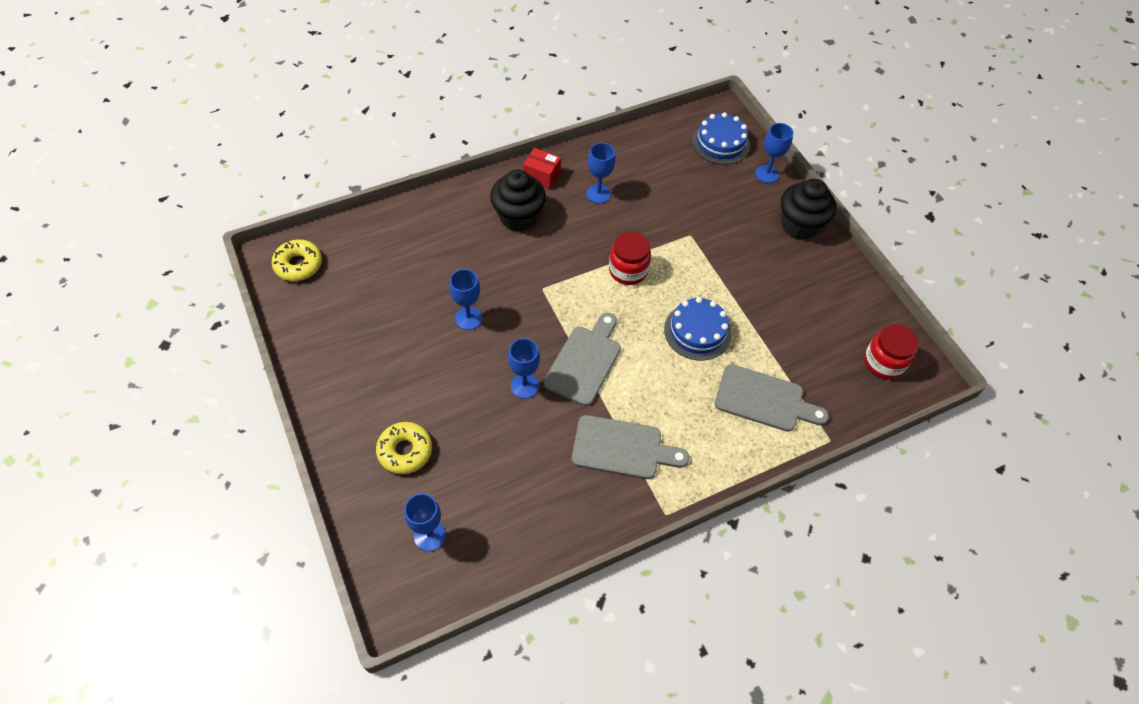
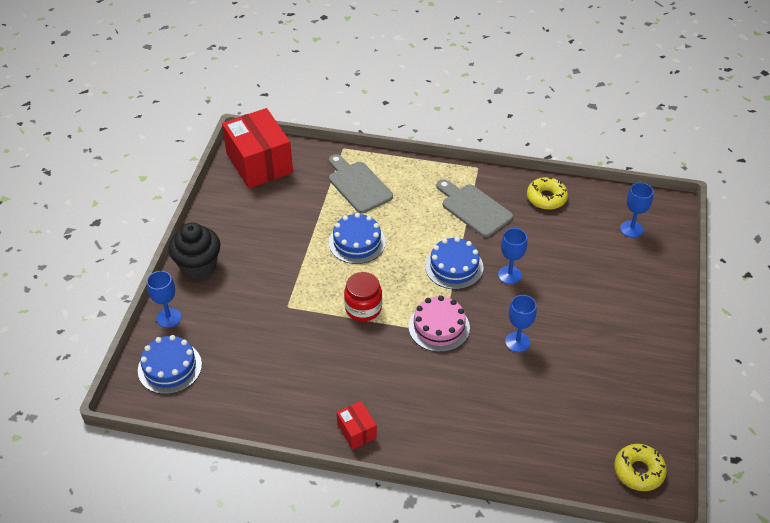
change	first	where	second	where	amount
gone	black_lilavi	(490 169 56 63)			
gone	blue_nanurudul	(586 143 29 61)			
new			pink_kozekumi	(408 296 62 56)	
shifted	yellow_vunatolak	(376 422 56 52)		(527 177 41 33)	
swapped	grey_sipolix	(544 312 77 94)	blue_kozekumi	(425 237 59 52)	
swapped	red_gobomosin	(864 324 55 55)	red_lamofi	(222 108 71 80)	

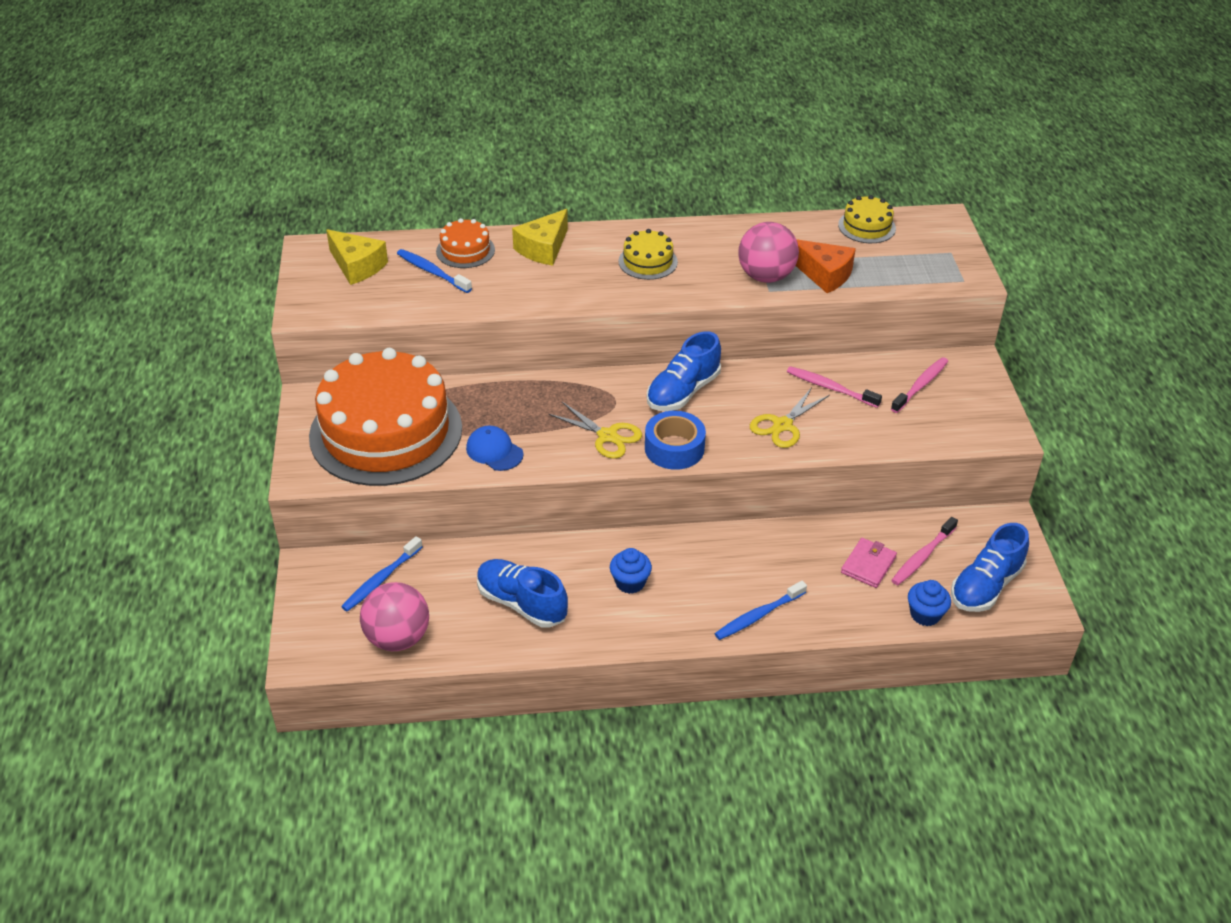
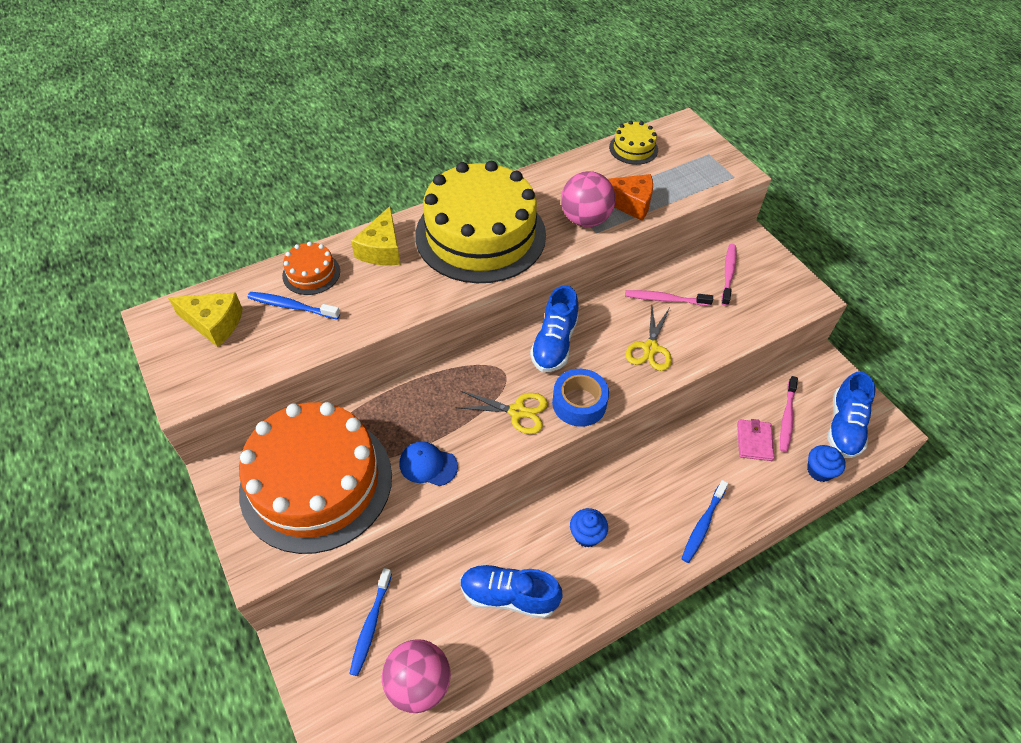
change	first	where	second	where	amount
scaled	yellow_kozekumi	(619 229 59 51)		(415 161 131 122)	x2.40

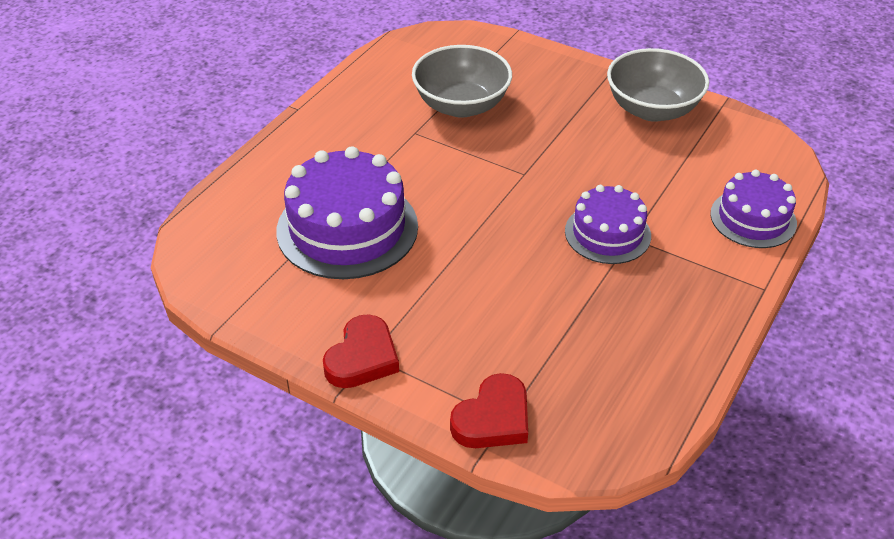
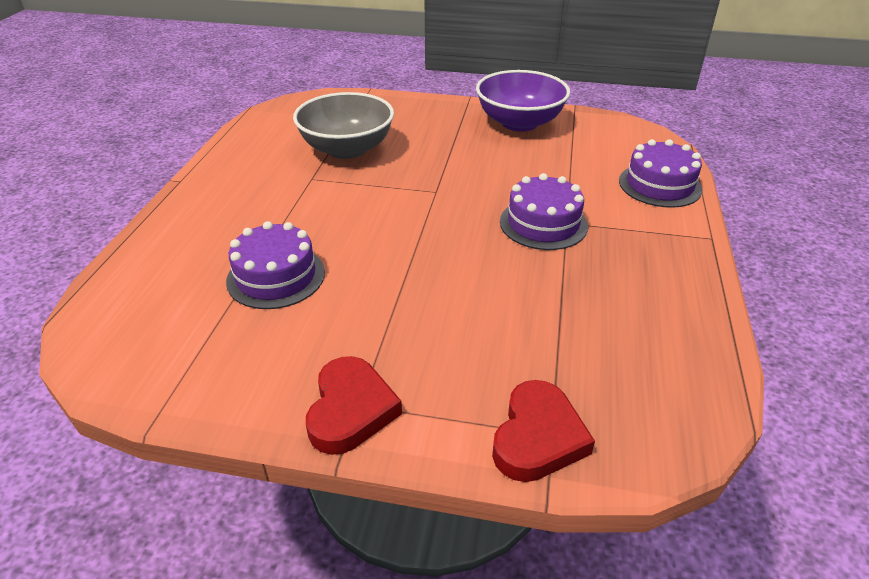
change	first	where	second	where	amount
repainted	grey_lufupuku	(607 48 102 74)	purple_lufupuku	(476 70 94 62)	
scaled	purple_kozekumi	(277 146 141 133)		(226 221 99 88)	x0.60

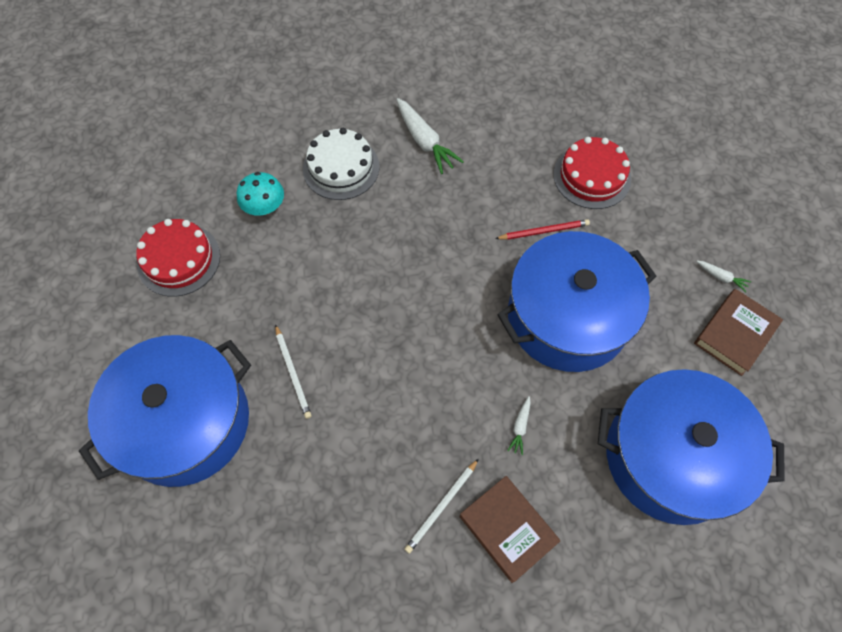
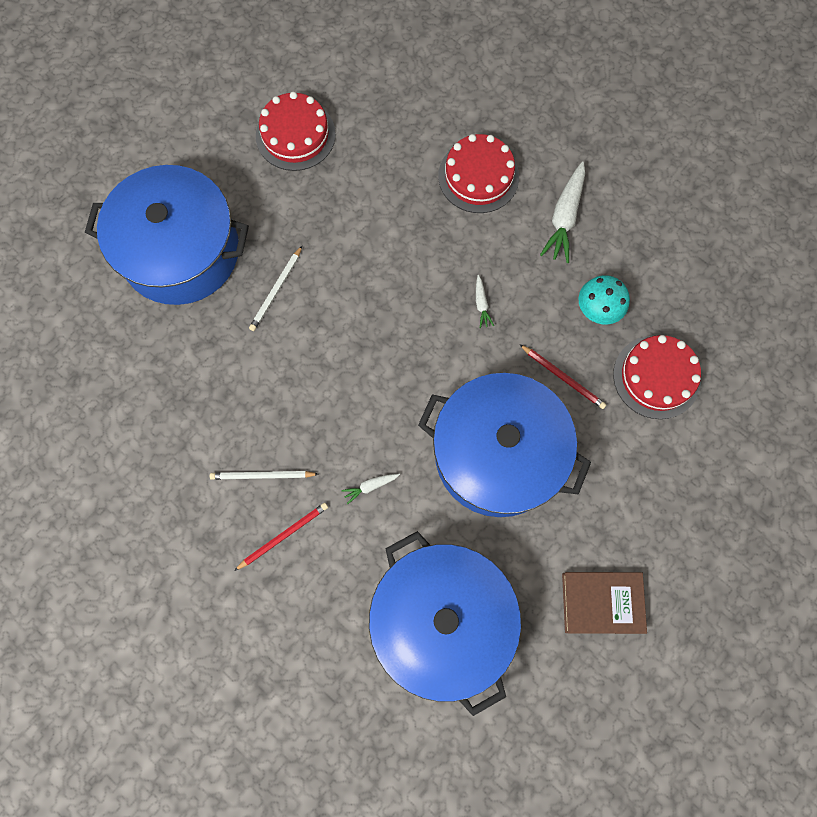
change	first	where	second	where	amount
shifted	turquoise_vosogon	(237 172 47 44)		(579 275 51 49)	
shifted	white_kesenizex	(696 261 55 31)		(476 275 18 53)	
swapped	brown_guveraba	(459 476 101 107)	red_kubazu	(234 503 94 68)	
repainted	white_kozekumi	(303 128 76 72)	red_kozekumi	(438 134 81 79)	

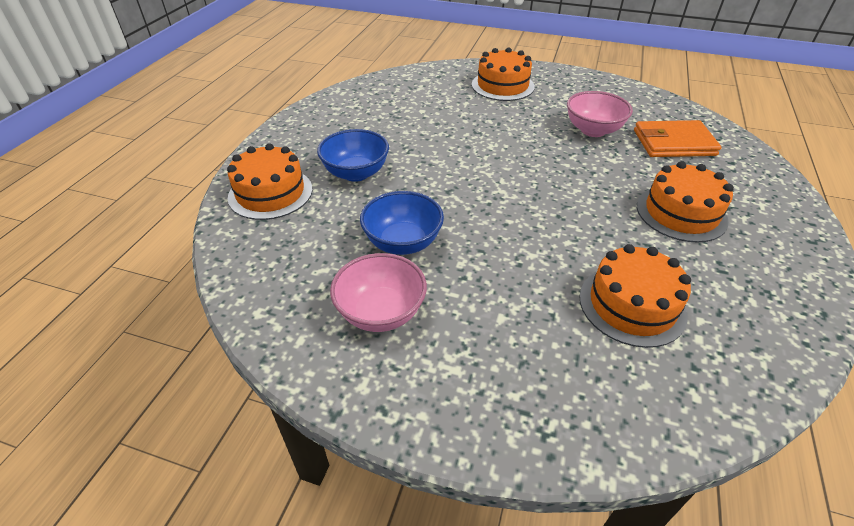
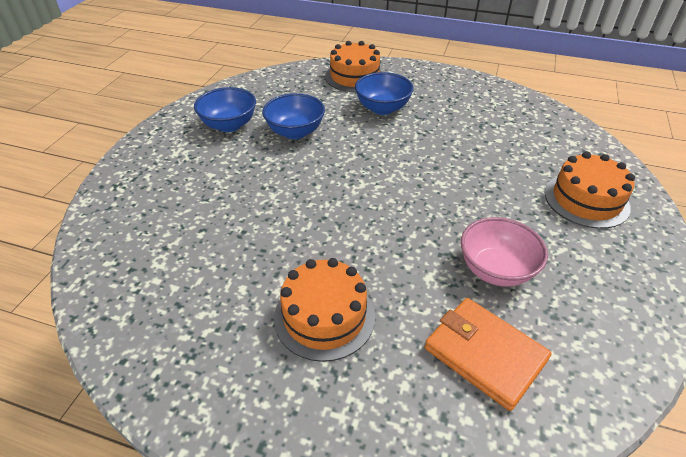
change	first	where	second	where	amount
gone	orange_kozekumi	(580 244 111 104)			
repainted	pink_lufupuku	(330 253 97 79)	blue_lufupuku	(194 87 62 45)	
rotated	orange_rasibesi	(634 120 87 37)		(425 298 127 113)	45 degrees counterclockwise

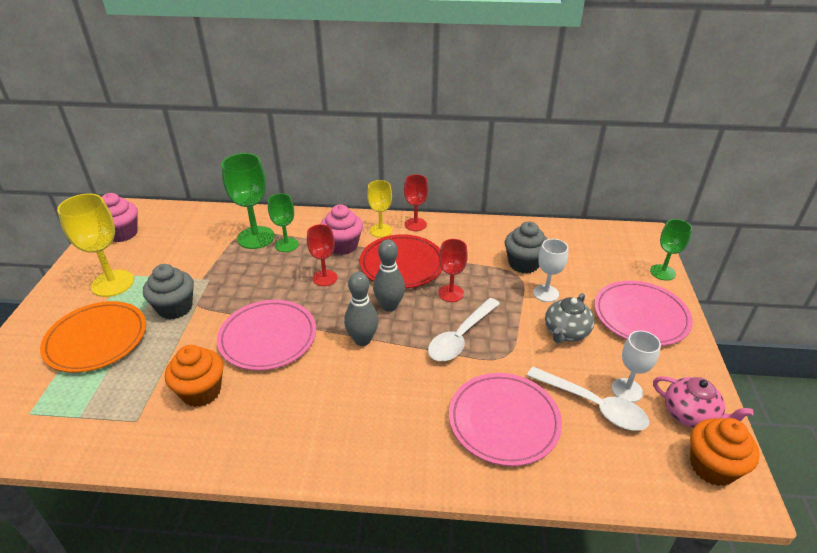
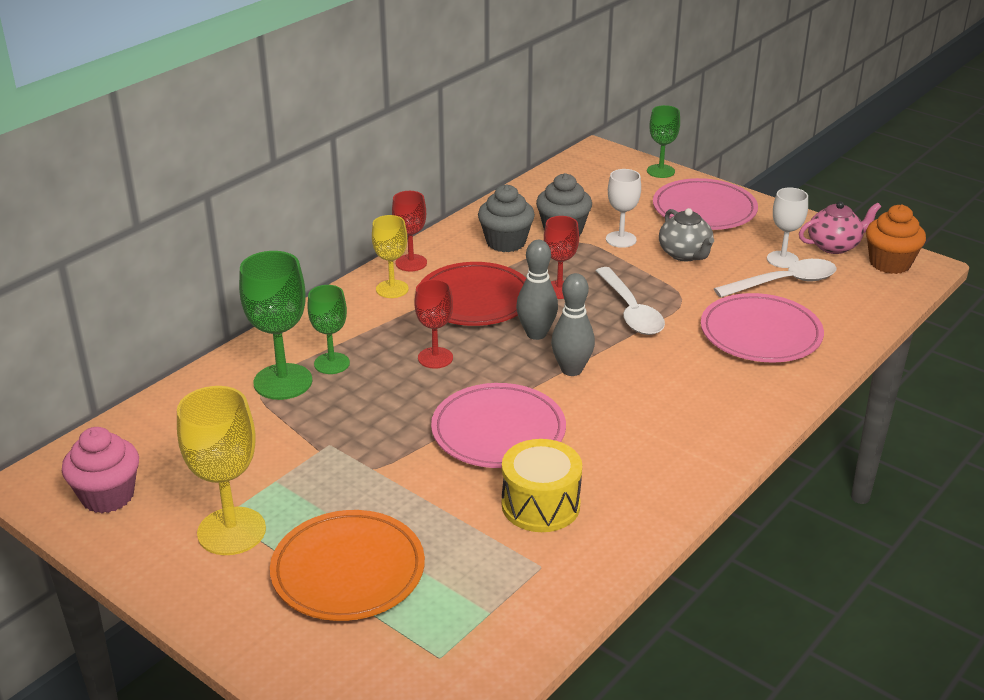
change	first	where	second	where	amount
gone	pink_lilavi	(321 204 42 51)			
shifted	grey_lilavi	(143 264 51 56)		(478 184 57 68)	
swapped	orange_lilavi	(165 345 59 62)	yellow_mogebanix	(502 439 80 93)	

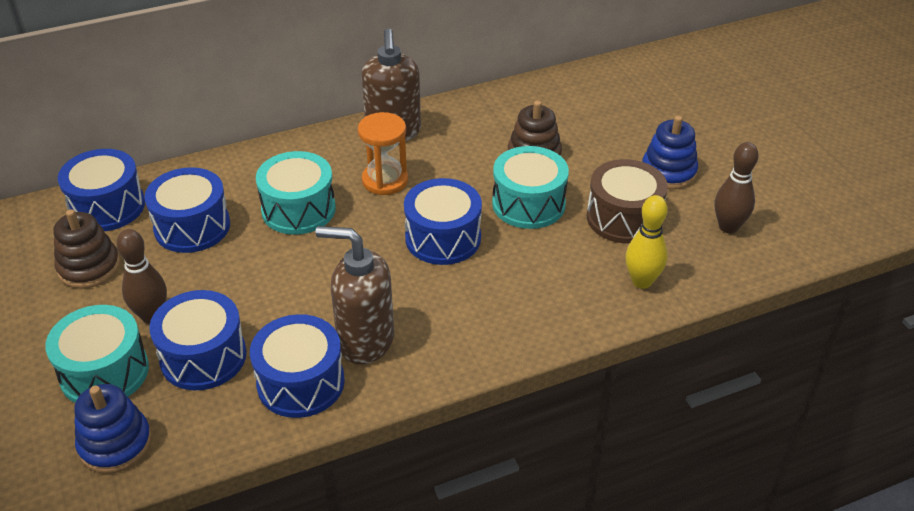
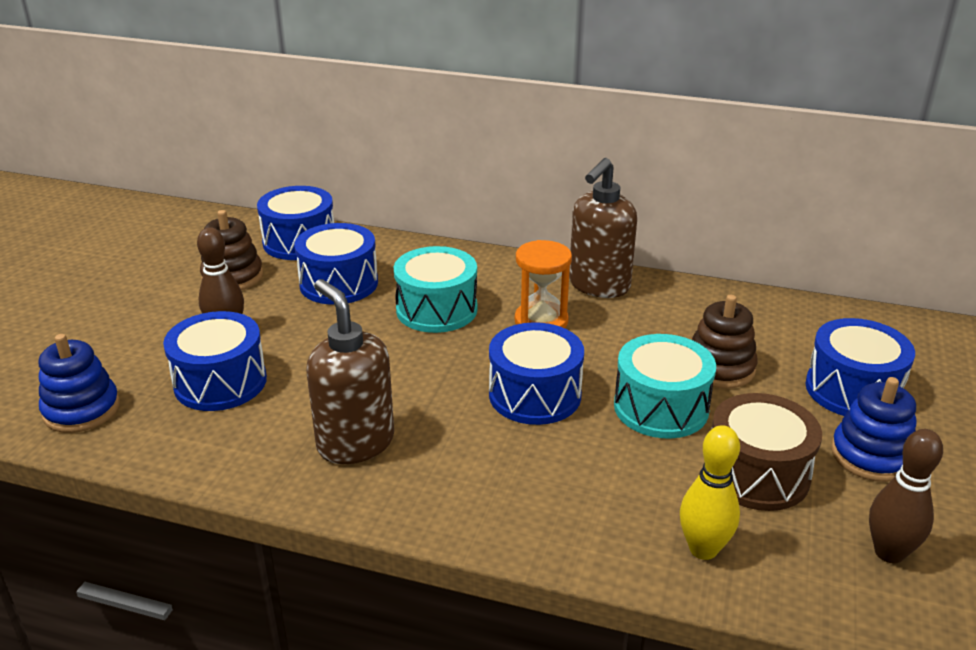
change	first	where	second	where	amount
gone	turquoise_mogebanix	(45 305 104 98)			
shifted	blue_mogebanix	(250 314 95 104)		(805 318 110 98)	

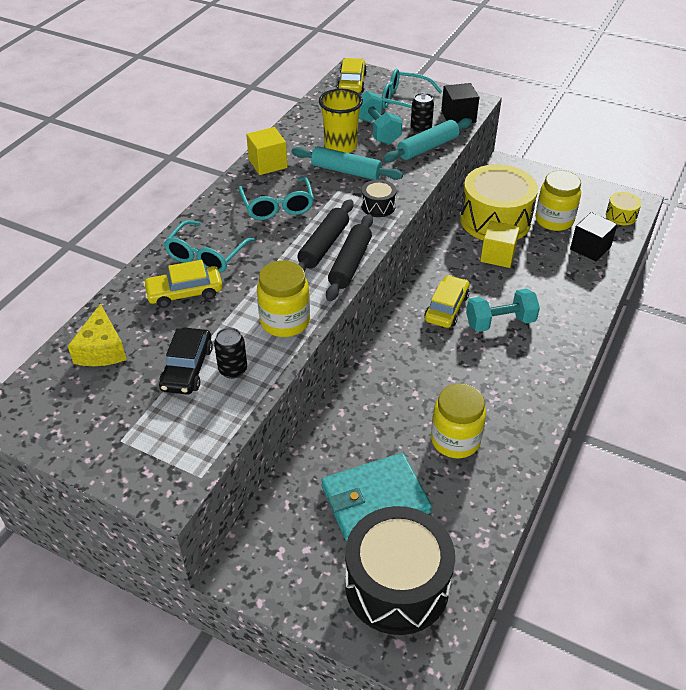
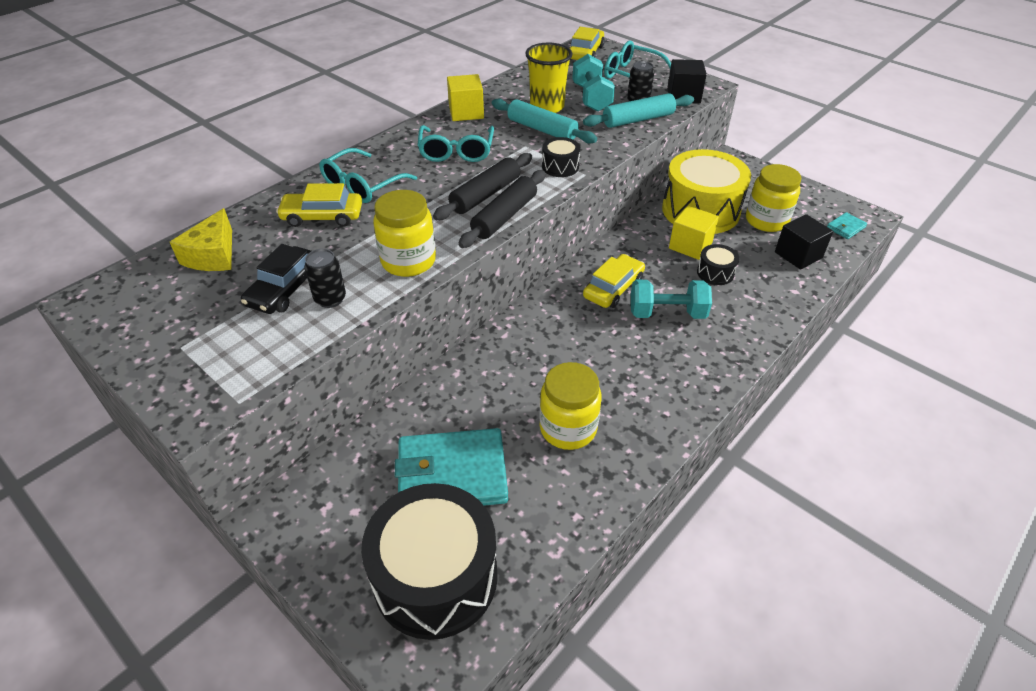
change	first	where	second	where	amount
new			black_mogebanix	(697 244 42 41)	
swapped	yellow_mogebanix	(606 192 36 33)	turquoise_rasibesi	(827 212 40 27)	

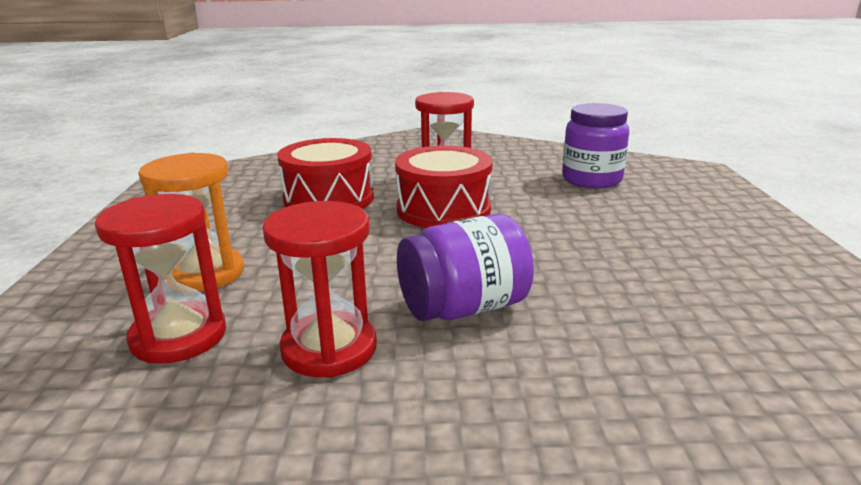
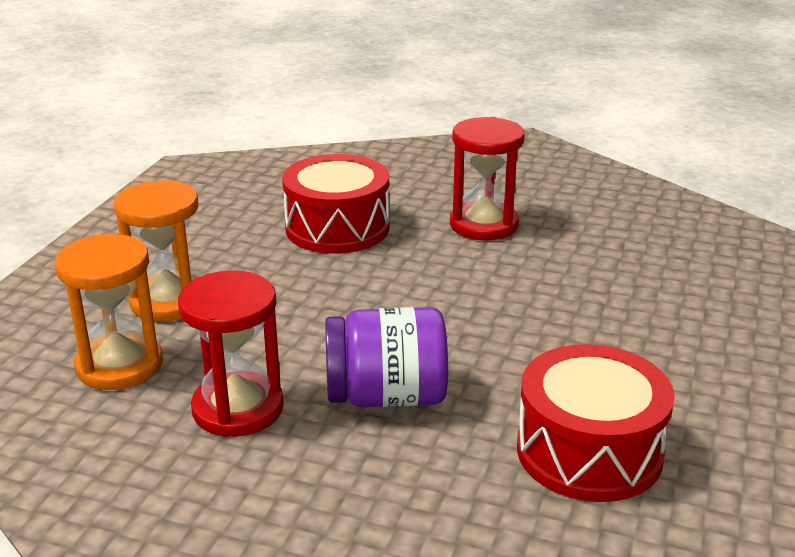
change	first	where	second	where	amount
gone	purple_gobomosin	(562 103 67 85)			
shifted	red_mogebanix	(395 146 98 82)		(517 344 158 158)	
repainted	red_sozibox	(95 194 131 170)	orange_sozibox	(55 234 108 156)	

